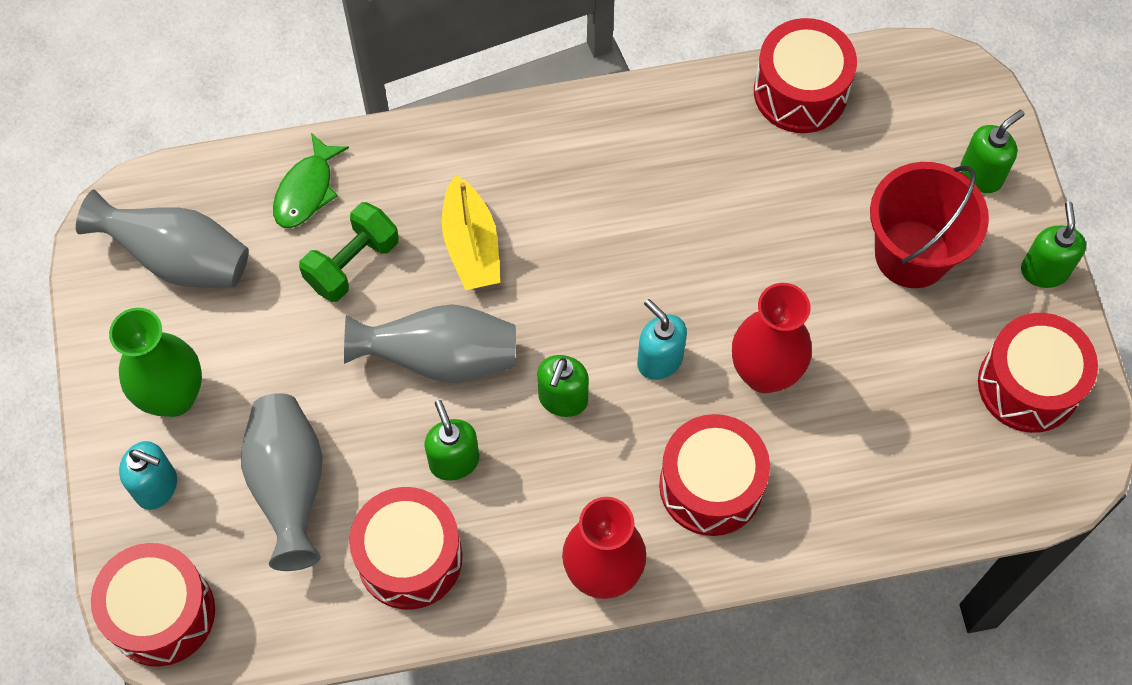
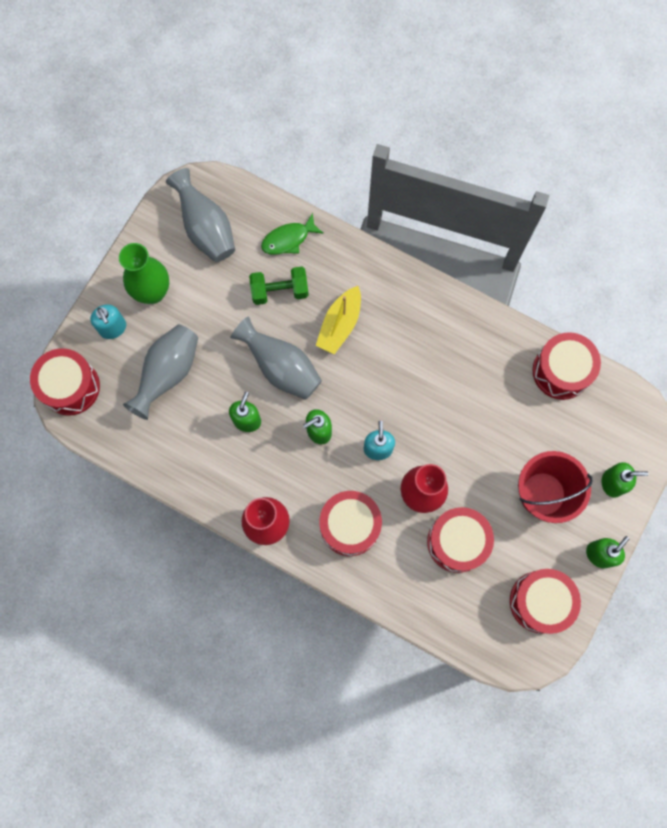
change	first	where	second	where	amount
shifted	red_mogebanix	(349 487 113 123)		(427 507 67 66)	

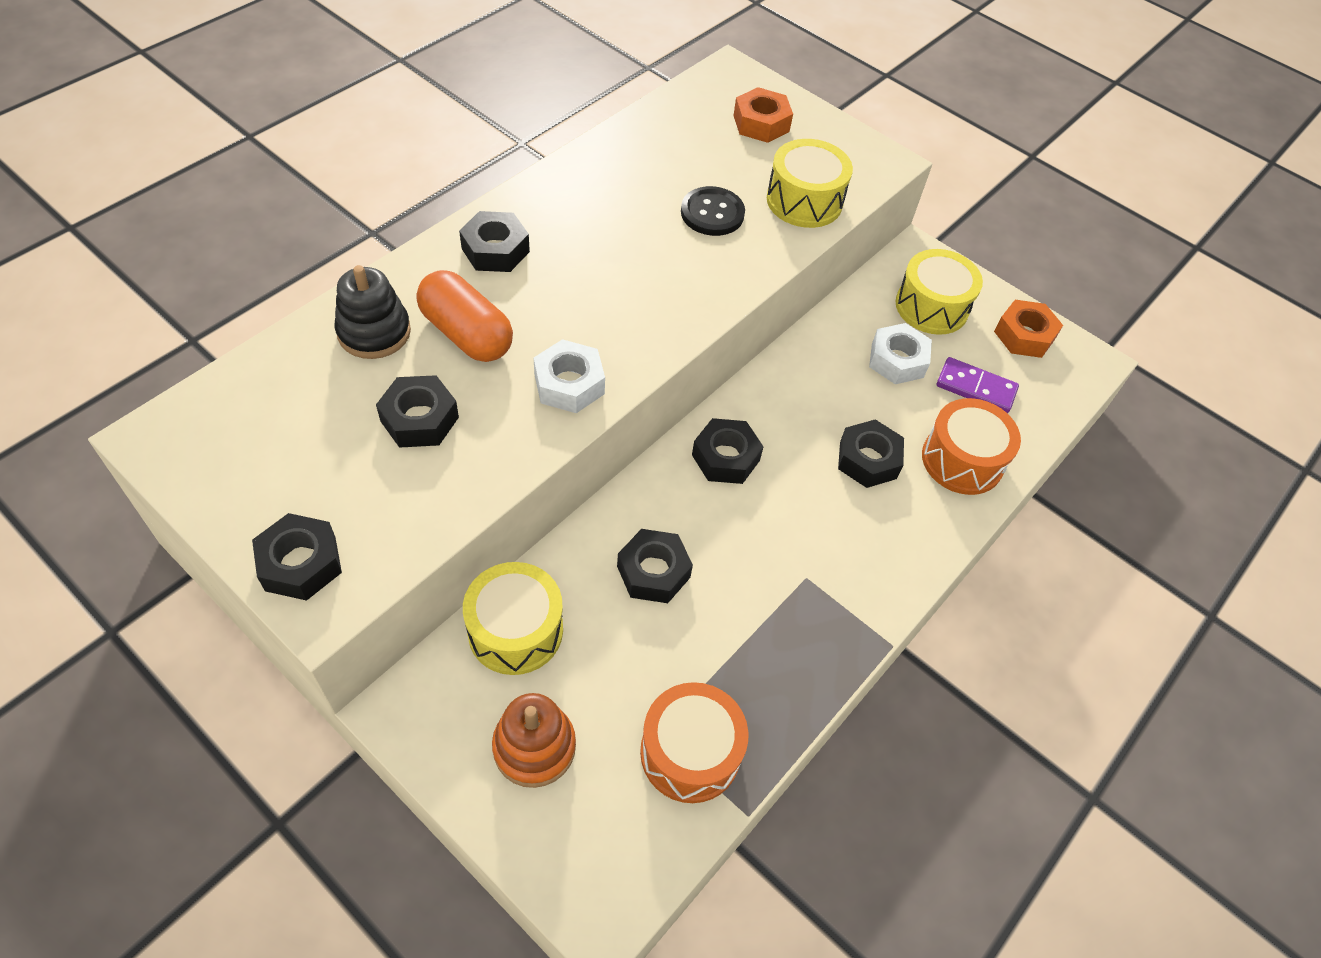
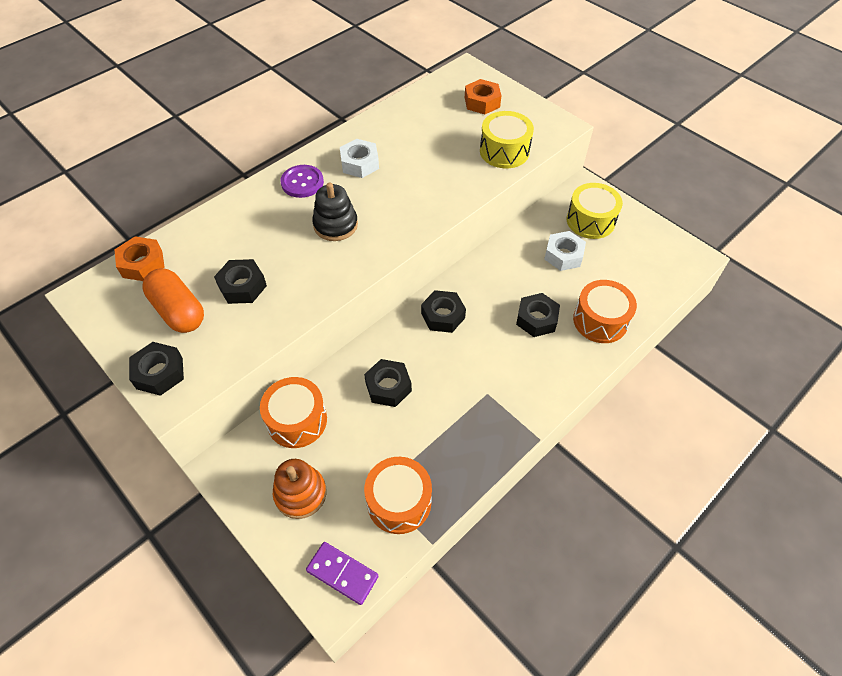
change	first	where	second	where	amount
gone	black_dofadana	(681 186 64 50)			
shifted	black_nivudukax	(334 265 77 94)		(312 182 46 59)	
shifted	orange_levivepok	(417 270 96 92)		(142 268 62 65)	
shifted	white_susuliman	(534 339 71 74)		(340 139 39 39)	
shifted	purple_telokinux	(937 357 82 56)		(306 542 72 63)	
shifted	orange_susuliman	(994 300 69 58)		(115 236 50 45)	
swapped	black_susuliman	(459 211 71 61)	purple_dofadana	(280 165 44 33)	
repainted	yellow_mogebanix	(463 562 100 113)	orange_mogebanix	(260 377 67 71)	

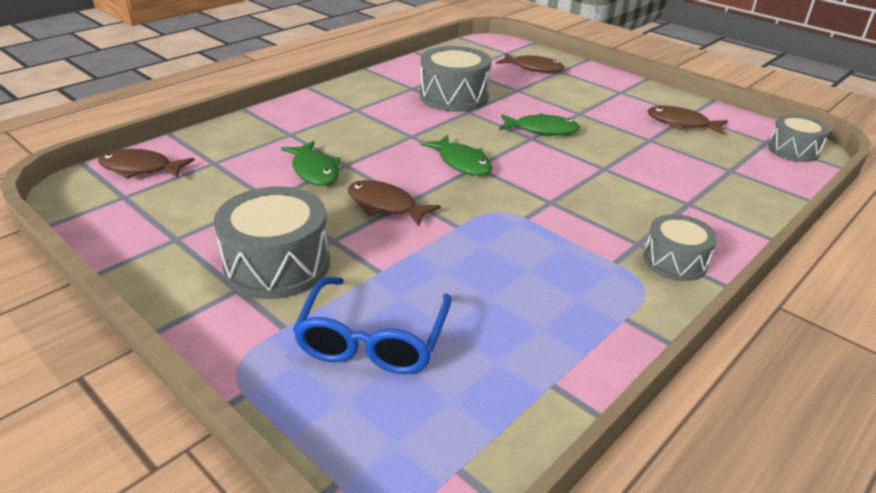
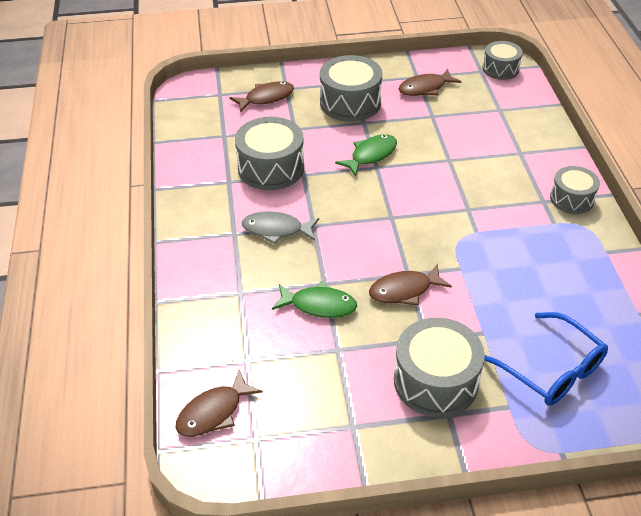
change	first	where	second	where	amount
gone	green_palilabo	(421 135 71 41)			
new			grey_palilabo	(242 211 77 33)	
new			grey_mogebanix	(320 55 63 67)	

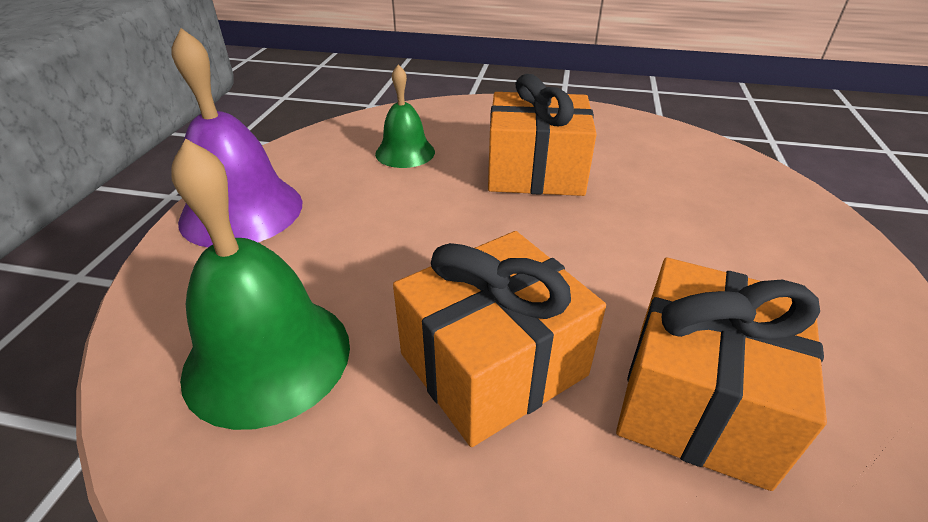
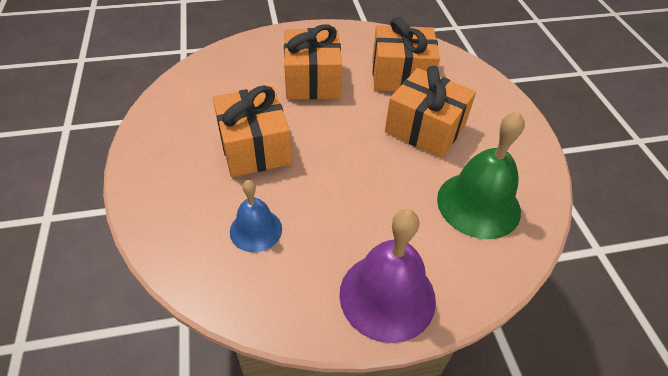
change	first	where	second	where	amount
new			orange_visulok	(284 24 58 76)	
repainted	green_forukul	(375 65 60 103)	blue_forukul	(230 180 52 72)	

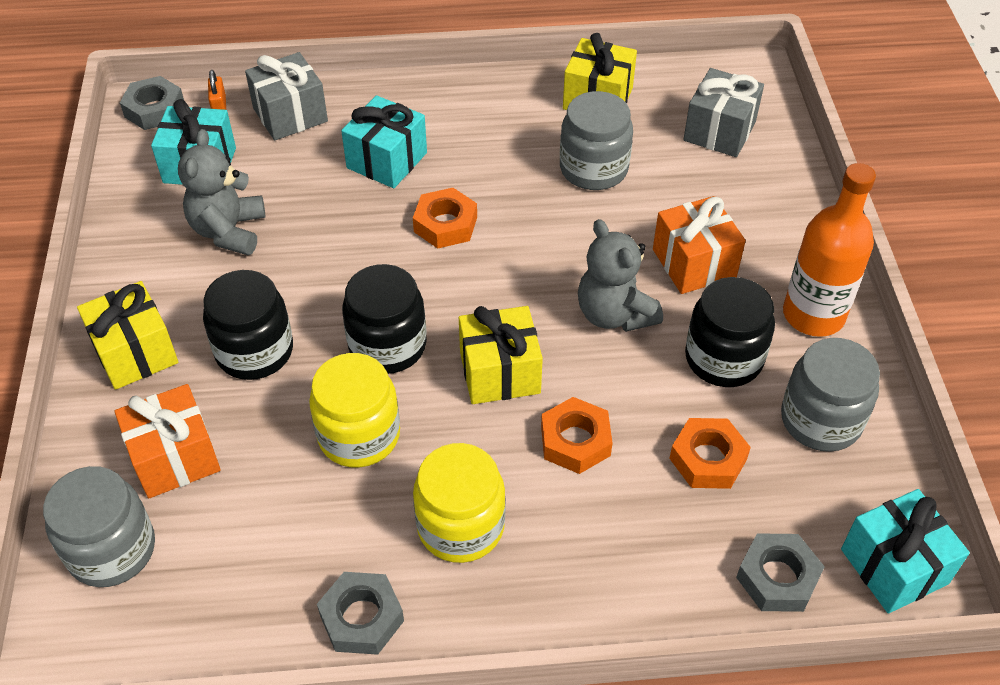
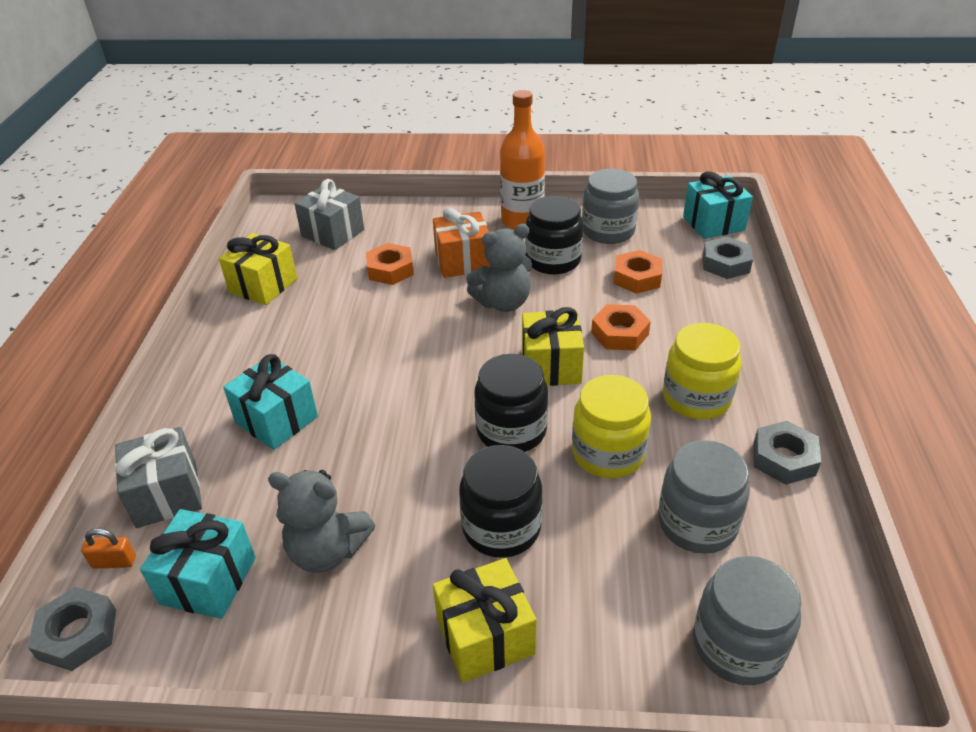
change	first	where	second	where	amount
gone	orange_visulok	(115 384 106 114)			
shifted	orange_susuliman	(413 188 64 61)		(366 243 48 42)	
shifted	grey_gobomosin	(560 91 73 99)		(658 440 92 114)	

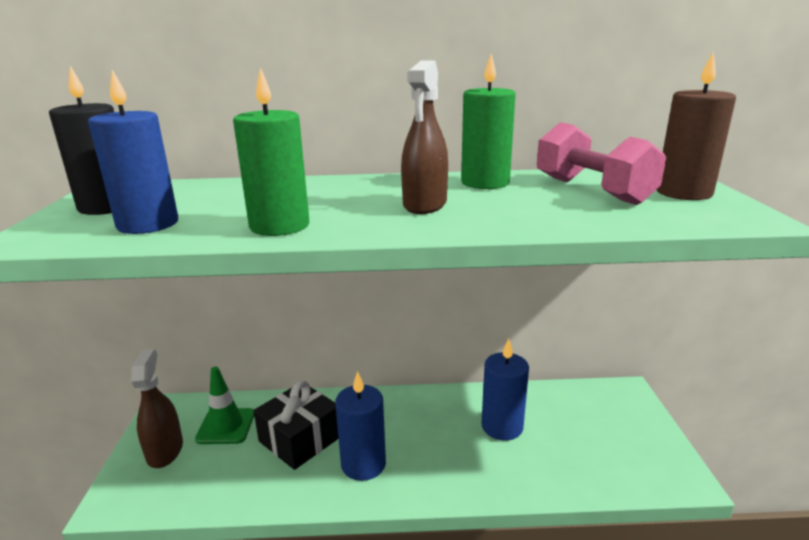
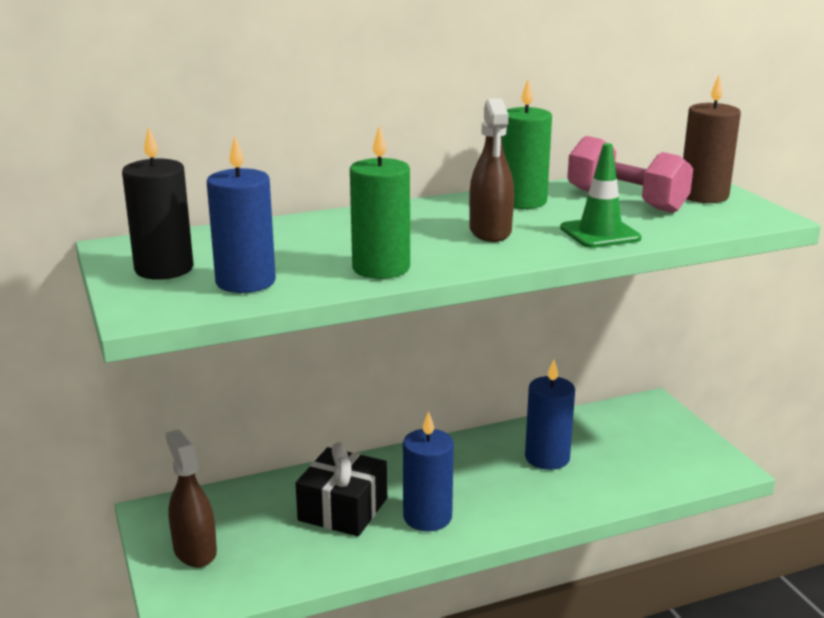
change	first	where	second	where	amount
shifted	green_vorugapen	(195 367 59 77)		(560 143 82 105)	

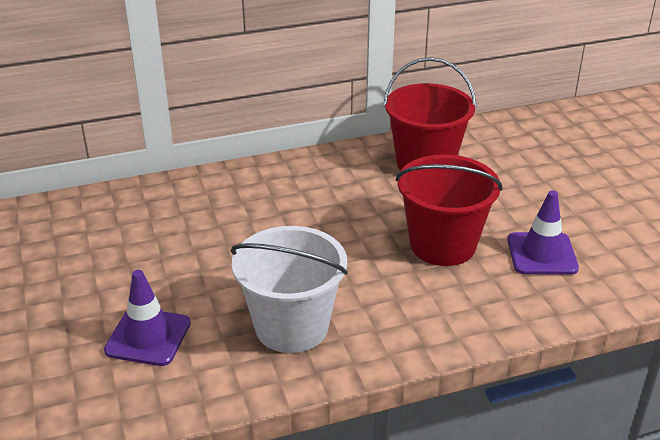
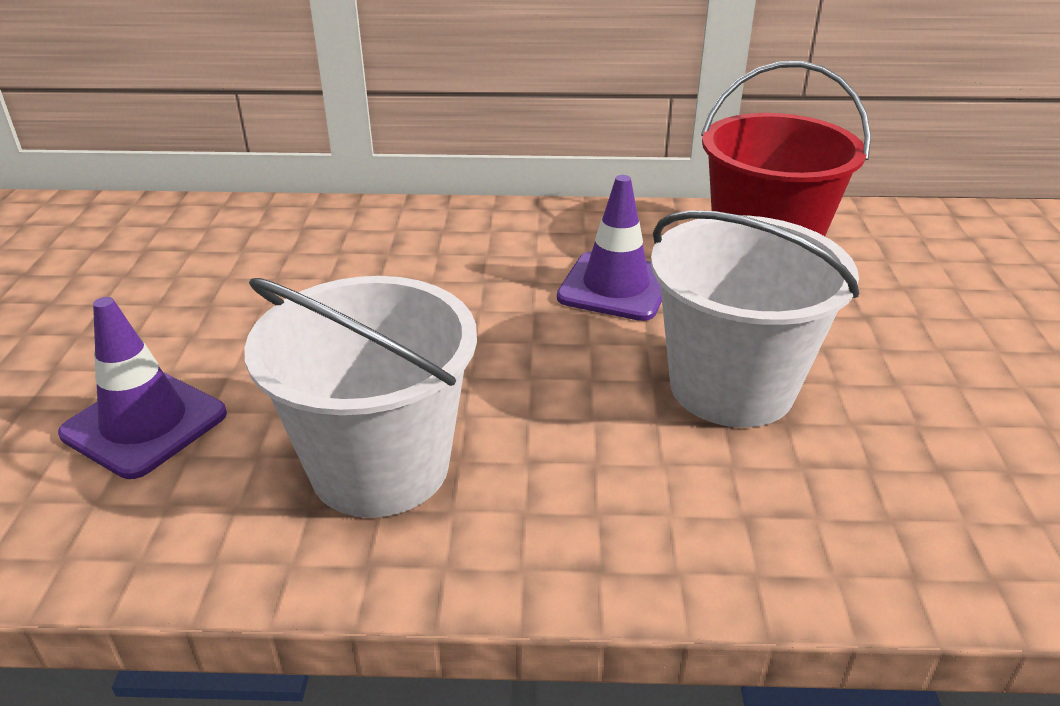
change	first	where	second	where	amount
shifted	purple_vorugapen	(507 190 72 85)		(557 175 105 146)	
repainted	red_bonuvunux	(396 154 106 112)	white_bonuvunux	(651 210 208 218)	

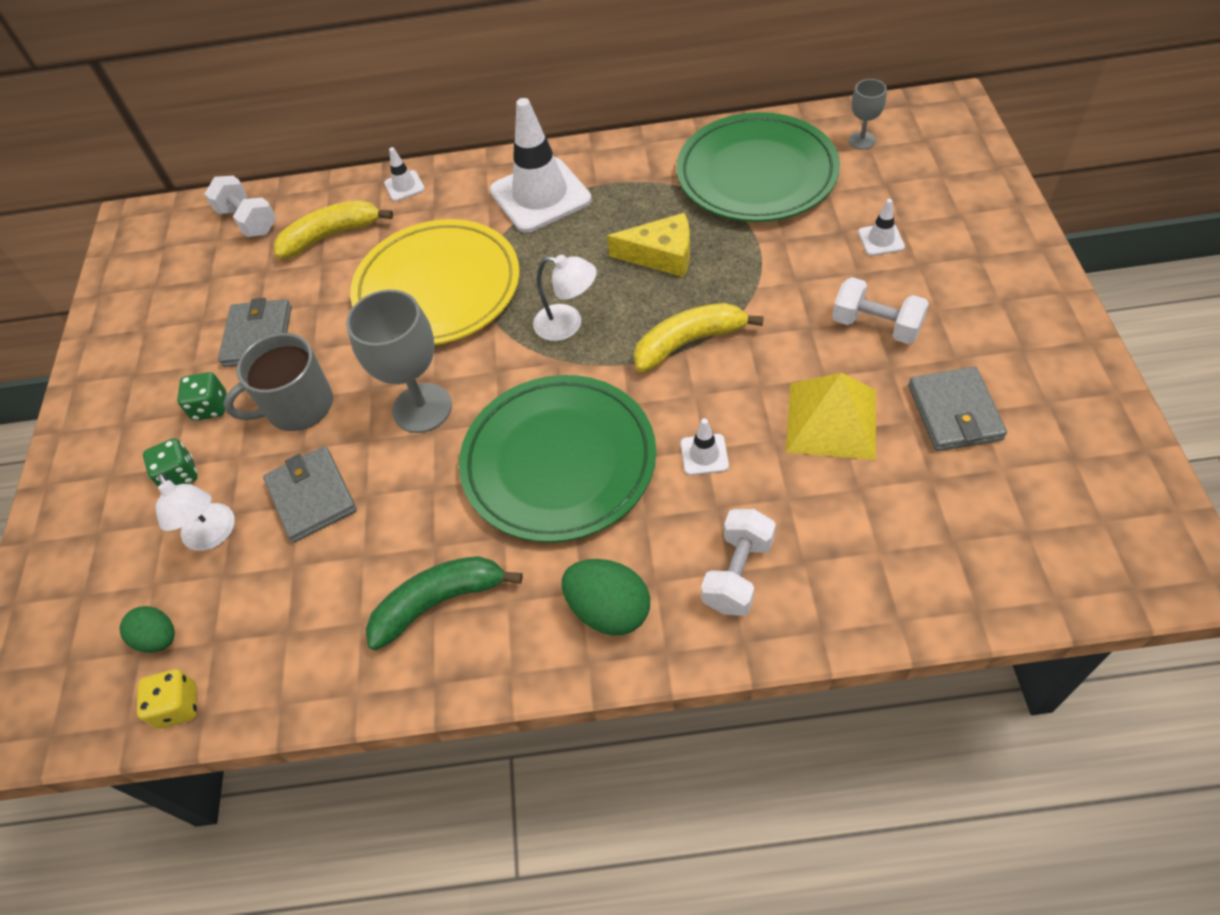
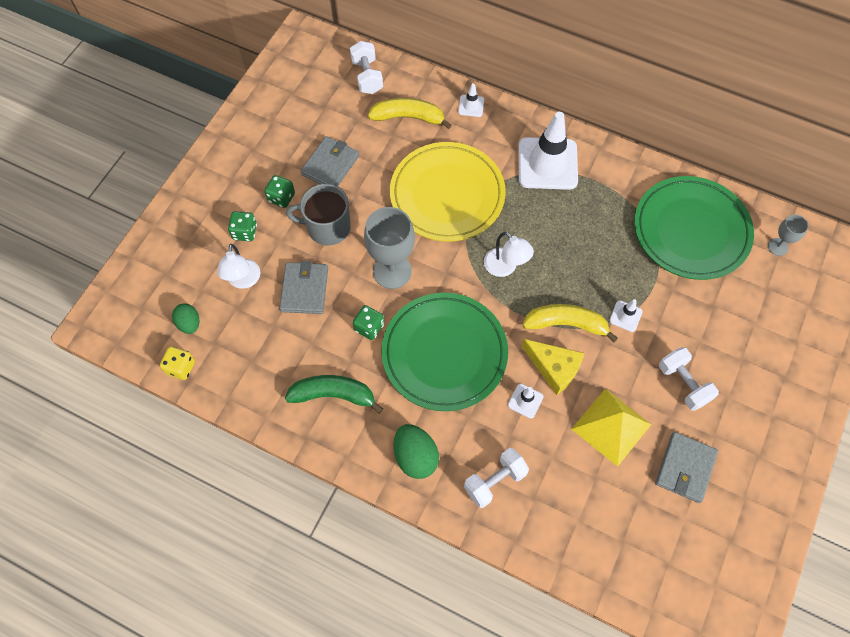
change	first	where	second	where	amount
new			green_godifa	(353 305 31 35)	
shifted	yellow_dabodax	(607 213 83 64)		(522 339 62 56)	
shifted	white_vorugapen	(858 199 47 57)		(609 299 34 33)	

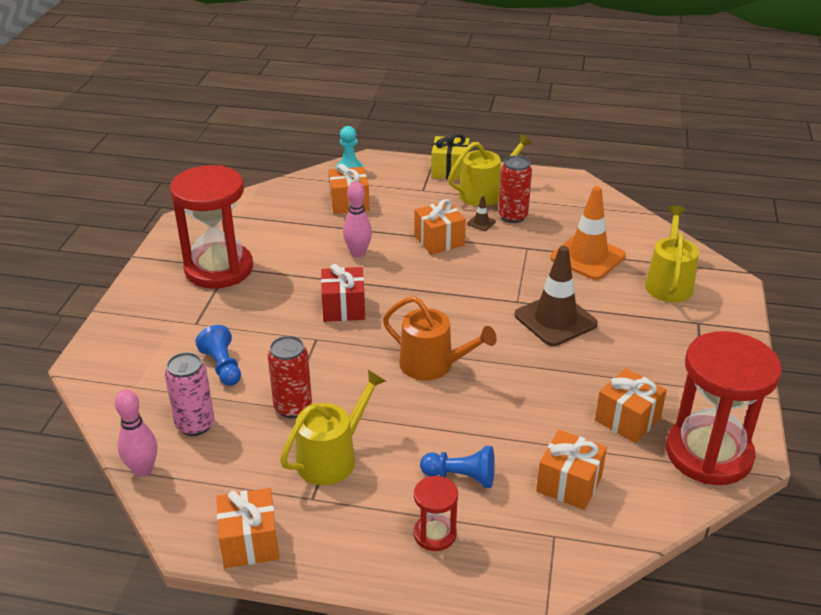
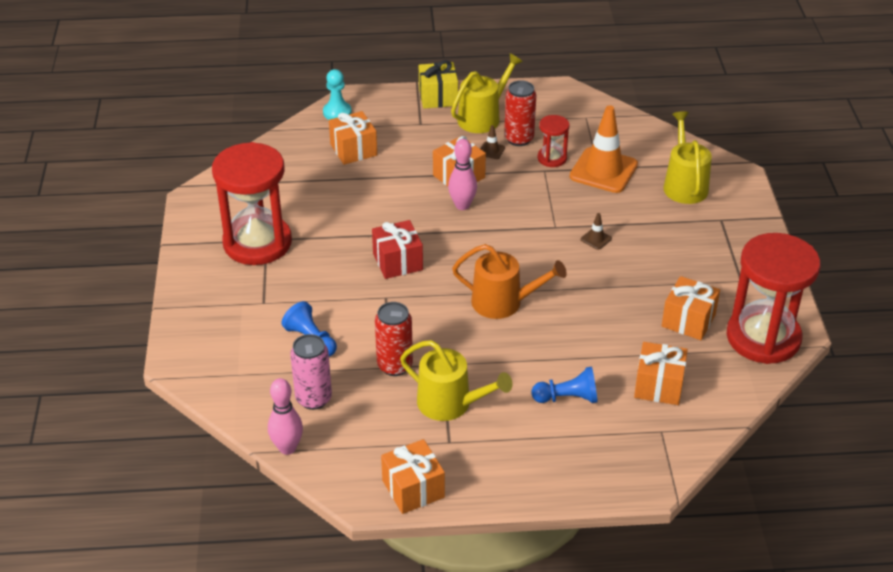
change	first	where	second	where	amount
shifted	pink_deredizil	(343 182 29 75)		(448 139 29 71)	
shifted	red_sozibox	(414 476 44 75)		(538 115 31 52)	
rotated	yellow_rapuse	(280 370 106 115)		(400 340 112 81)	90 degrees clockwise
scaled	brown_vorugapen	(515 246 83 100)		(581 213 31 37)	x0.41

